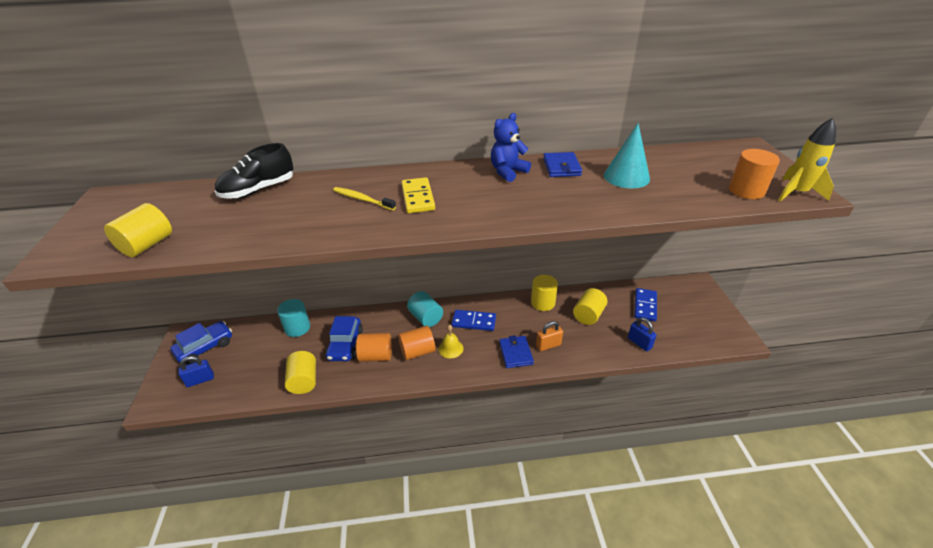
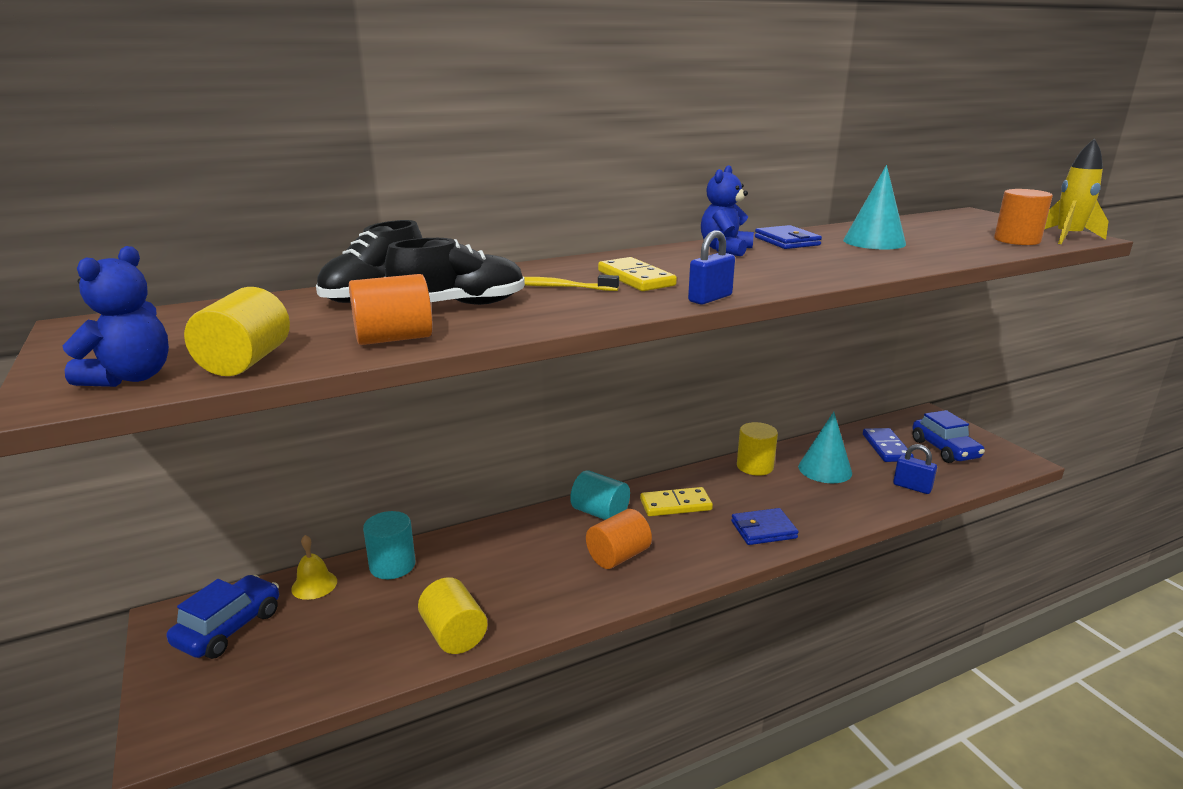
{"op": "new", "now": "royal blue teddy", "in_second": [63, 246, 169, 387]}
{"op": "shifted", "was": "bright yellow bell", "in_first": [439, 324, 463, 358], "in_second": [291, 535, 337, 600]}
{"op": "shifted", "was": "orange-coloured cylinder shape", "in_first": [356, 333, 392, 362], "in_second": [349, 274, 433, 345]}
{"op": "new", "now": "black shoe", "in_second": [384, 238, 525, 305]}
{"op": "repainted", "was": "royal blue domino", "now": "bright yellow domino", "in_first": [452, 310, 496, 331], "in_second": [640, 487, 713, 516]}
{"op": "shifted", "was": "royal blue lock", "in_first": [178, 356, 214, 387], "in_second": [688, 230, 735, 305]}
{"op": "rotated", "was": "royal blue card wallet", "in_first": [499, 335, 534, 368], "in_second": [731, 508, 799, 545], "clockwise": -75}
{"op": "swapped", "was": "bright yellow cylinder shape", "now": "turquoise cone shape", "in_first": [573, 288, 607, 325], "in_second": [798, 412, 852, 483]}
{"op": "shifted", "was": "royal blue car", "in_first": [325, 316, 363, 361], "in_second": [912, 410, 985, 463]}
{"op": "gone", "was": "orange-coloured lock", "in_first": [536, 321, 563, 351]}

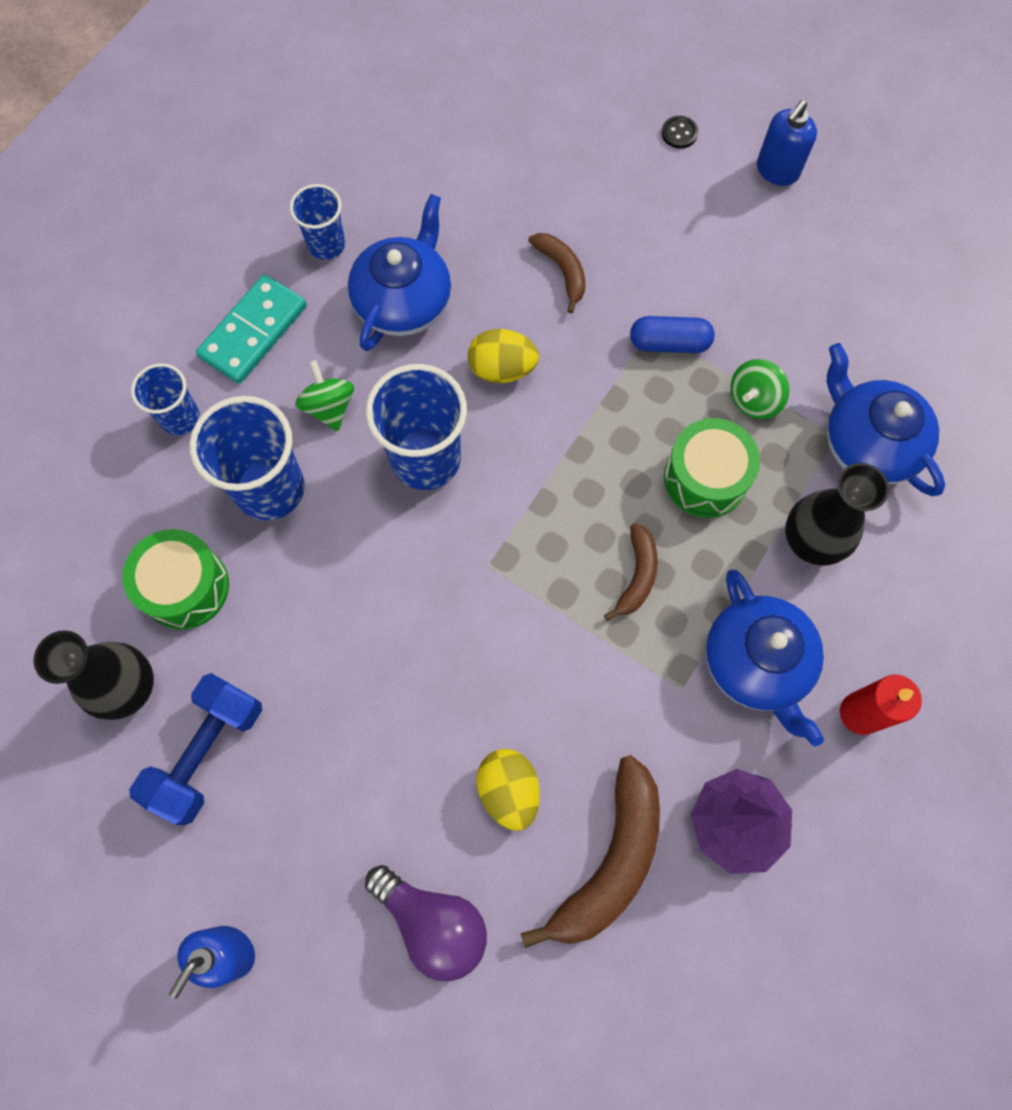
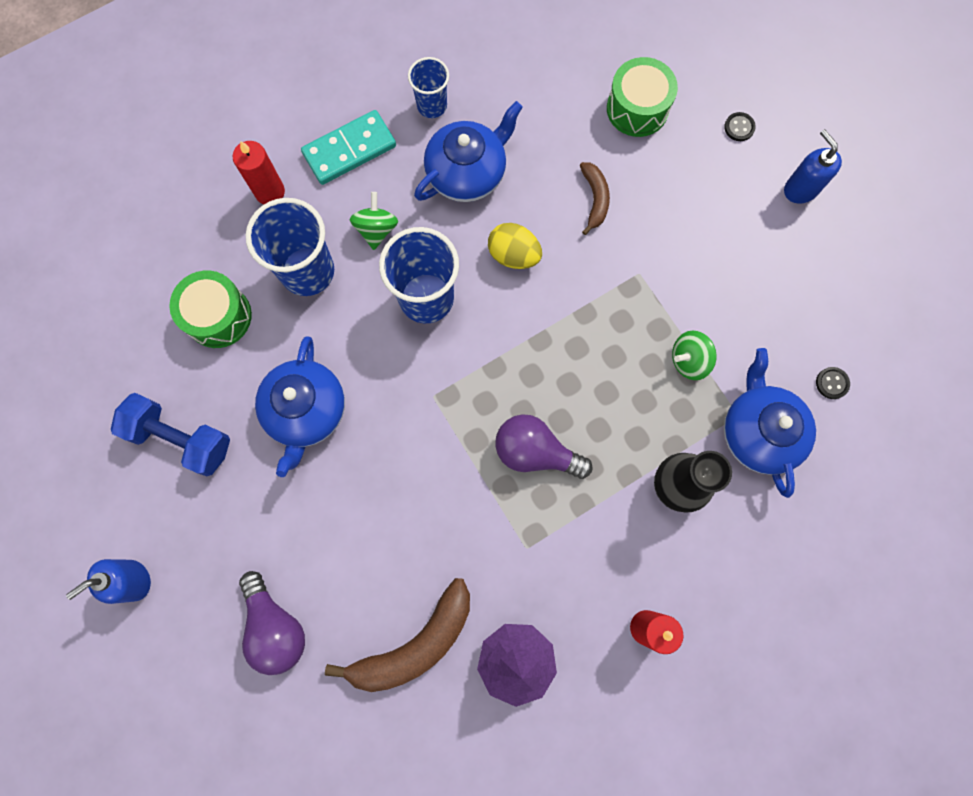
{"op": "rotated", "was": "royal blue free weight", "in_first": [129, 673, 262, 826], "in_second": [111, 393, 230, 476], "clockwise": 60}
{"op": "swapped", "was": "royal blue tumbler", "now": "red pillar candle", "in_first": [131, 363, 200, 435], "in_second": [233, 141, 285, 204]}
{"op": "shifted", "was": "royal blue china teapot", "in_first": [706, 570, 824, 746], "in_second": [255, 337, 345, 477]}
{"op": "swapped", "was": "russet banana fruit", "now": "violet bulb", "in_first": [604, 523, 658, 621], "in_second": [495, 414, 593, 479]}
{"op": "shifted", "was": "emerald drum", "in_first": [664, 418, 760, 518], "in_second": [607, 57, 678, 137]}
{"op": "rotated", "was": "royal blue soap dispenser", "in_first": [757, 100, 817, 186], "in_second": [784, 129, 842, 204], "clockwise": 90}
{"op": "new", "now": "black sewing button", "in_second": [816, 367, 850, 399]}
{"op": "gone", "was": "black vase", "in_first": [33, 630, 154, 720]}
{"op": "gone", "was": "bright yellow egg", "in_first": [476, 749, 540, 831]}
{"op": "gone", "was": "royal blue capsule", "in_first": [630, 316, 715, 353]}

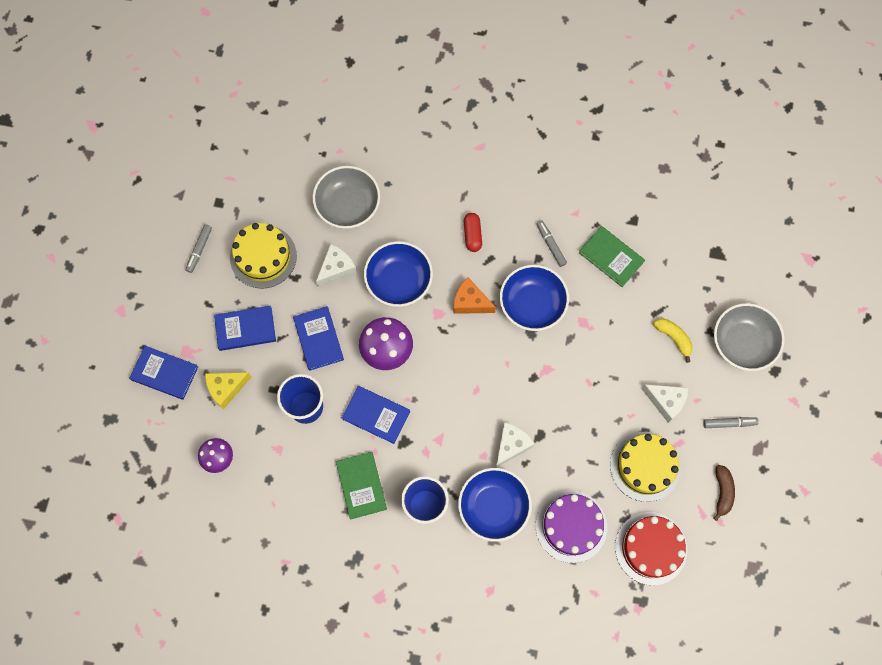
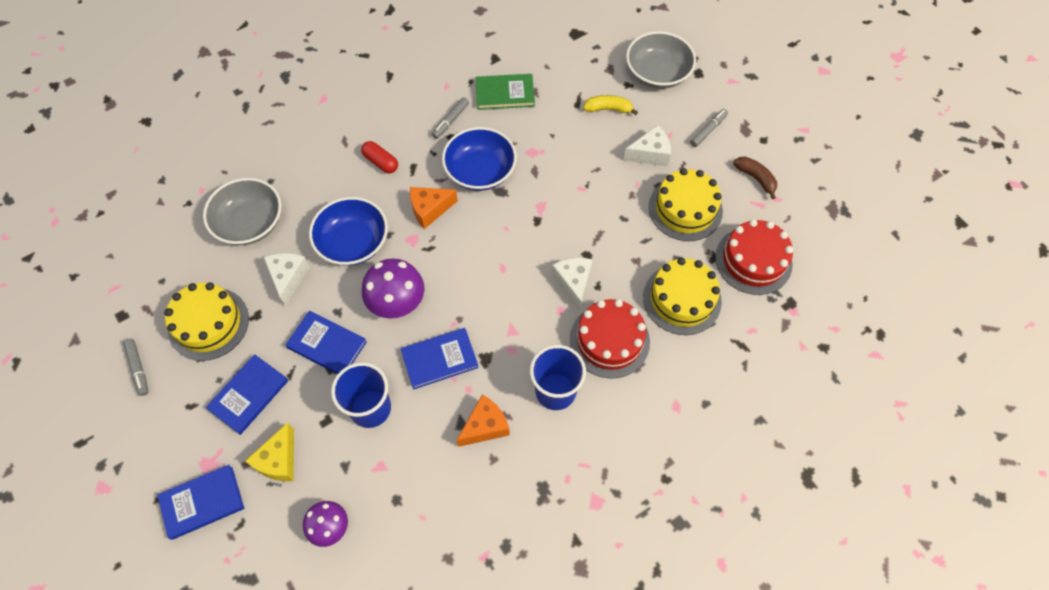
{"op": "rotated", "was": "grey marker pen", "in_first": [536, 221, 567, 267], "in_second": [432, 97, 469, 139], "clockwise": -75}
{"op": "swapped", "was": "emerald book", "now": "orange-coloured cheese wedge", "in_first": [336, 452, 387, 519], "in_second": [457, 395, 510, 447]}
{"op": "swapped", "was": "royal blue deep dish", "now": "red layer cake", "in_first": [458, 468, 532, 542], "in_second": [570, 299, 650, 378]}
{"op": "repainted", "was": "violet layer cake", "now": "bright yellow layer cake", "in_first": [536, 491, 607, 563], "in_second": [643, 257, 722, 335]}

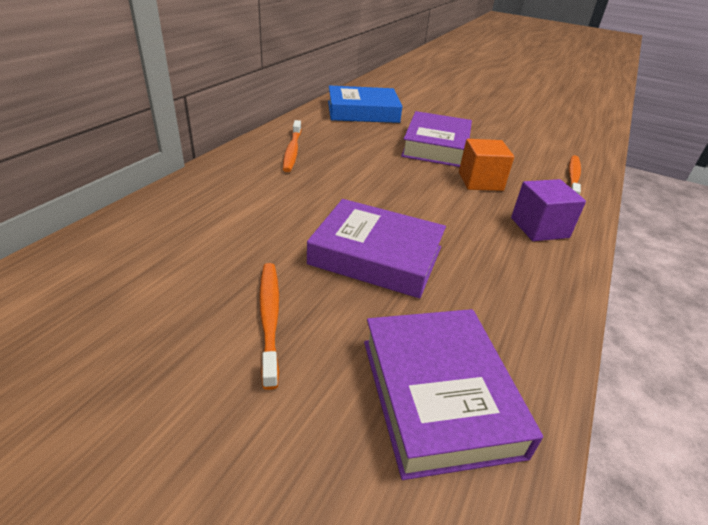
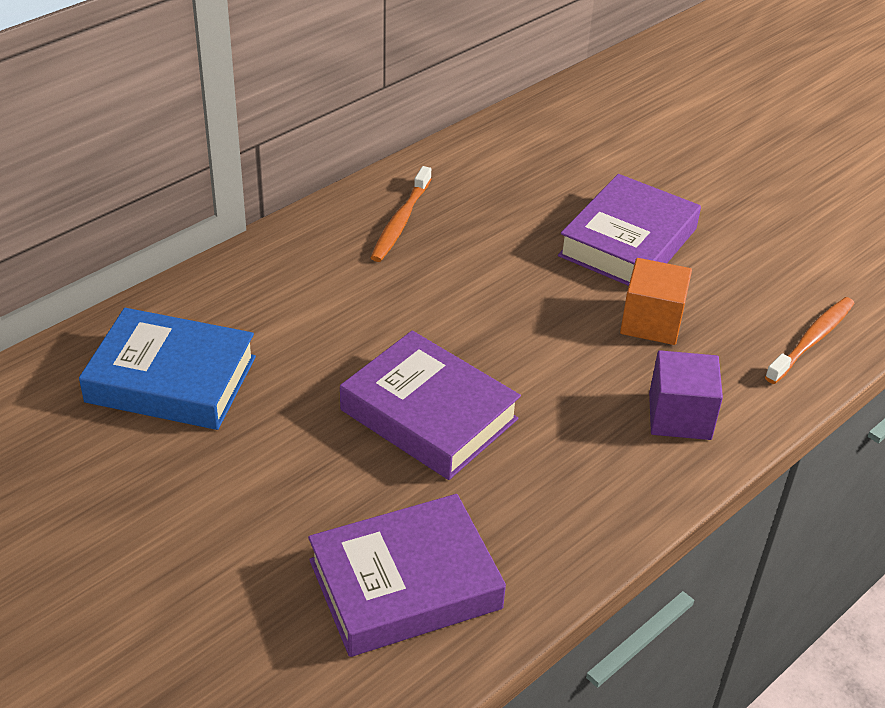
{"op": "shifted", "was": "royal blue book", "in_first": [328, 85, 403, 123], "in_second": [79, 308, 256, 430]}
{"op": "rotated", "was": "violet book", "in_first": [364, 309, 543, 480], "in_second": [308, 494, 506, 657], "clockwise": 60}
{"op": "gone", "was": "orange-coloured toothbrush", "in_first": [259, 263, 279, 390]}

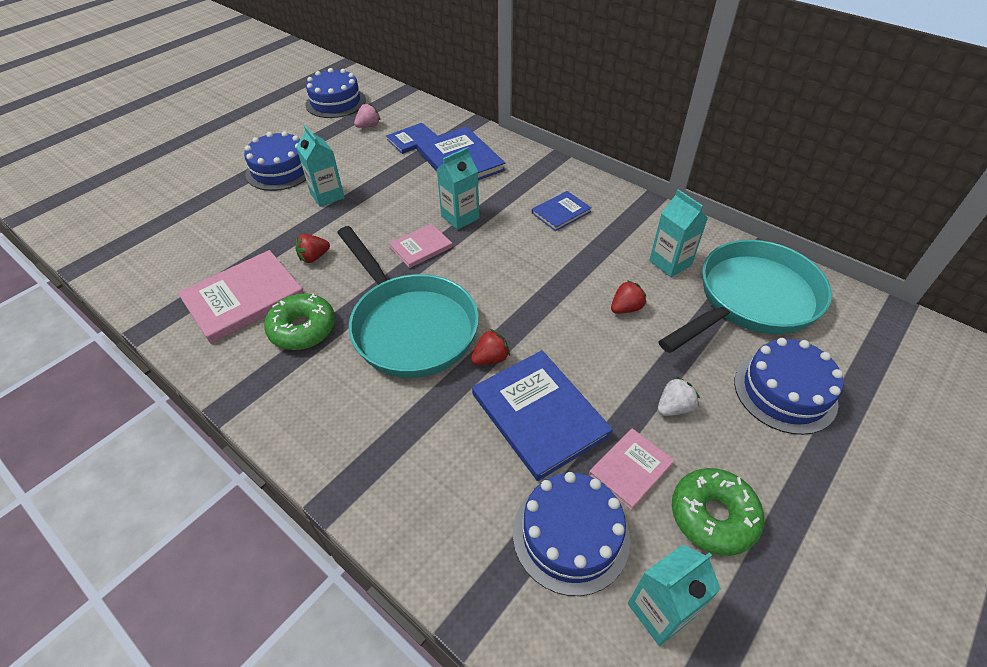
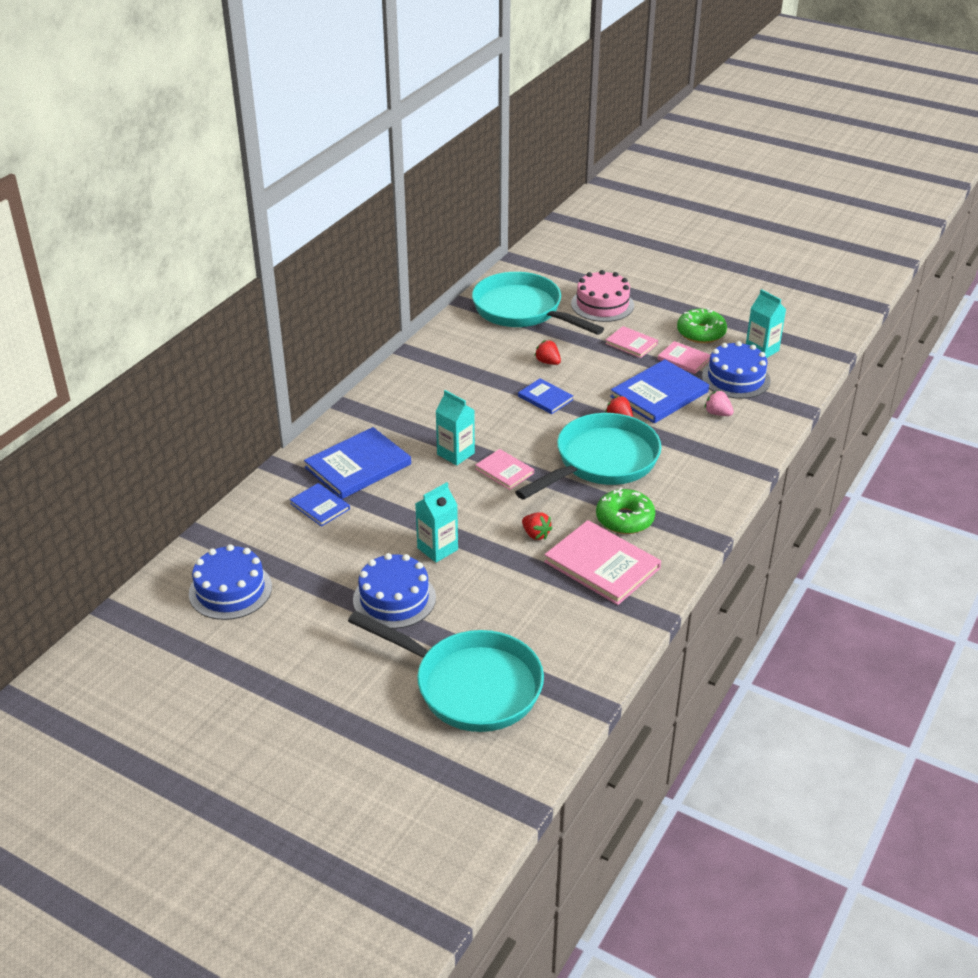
{"op": "new", "now": "turquoise skillet", "in_second": [348, 611, 544, 732]}
{"op": "shifted", "was": "royal blue book", "in_first": [532, 191, 591, 231], "in_second": [518, 378, 573, 414]}
{"op": "repainted", "was": "royal blue layer cake", "now": "pink layer cake", "in_first": [734, 338, 843, 435], "in_second": [571, 270, 634, 322]}
{"op": "swapped", "was": "snow-white toy strawberry", "now": "pink book", "in_first": [658, 377, 700, 416], "in_second": [605, 326, 658, 358]}
{"op": "shifted", "was": "pink toy strawberry", "in_first": [354, 104, 381, 128], "in_second": [704, 390, 734, 416]}
{"op": "gone", "was": "turquoise juice carton", "in_first": [649, 189, 708, 277]}

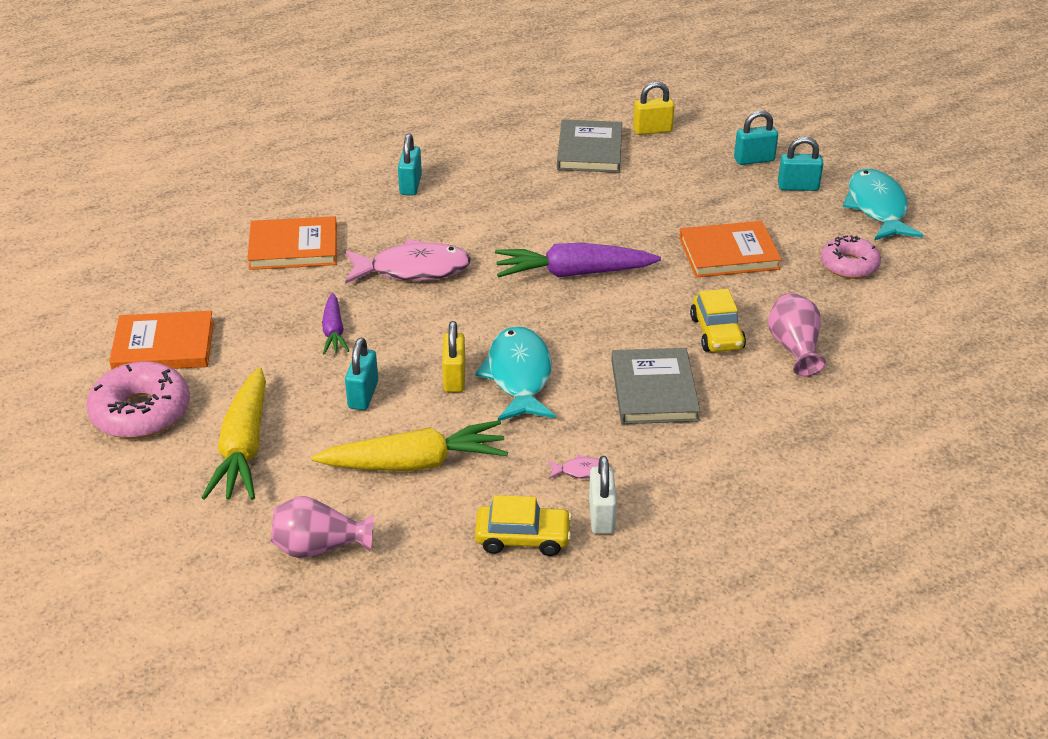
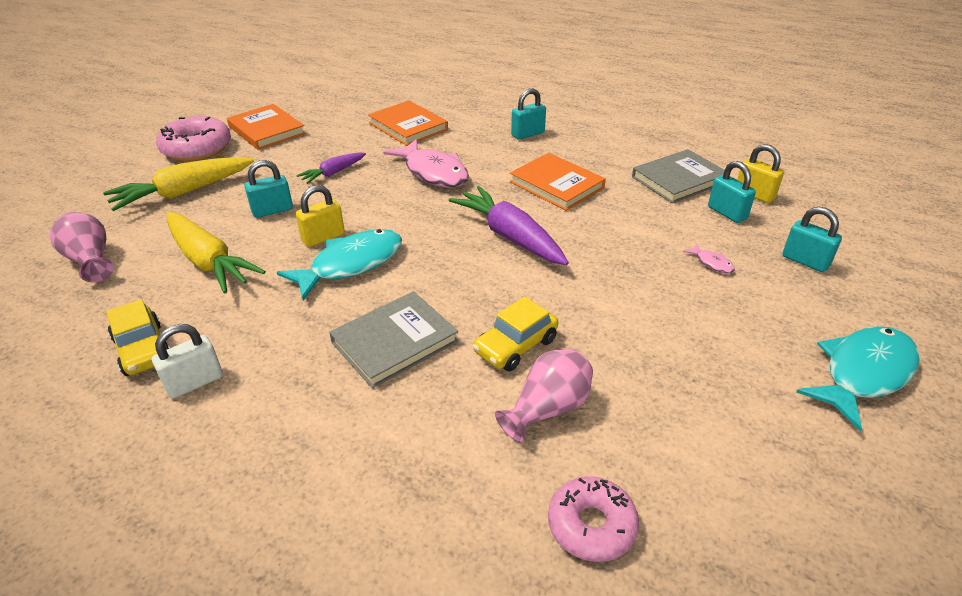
{"op": "shifted", "was": "orange-coloured book", "in_first": [679, 221, 782, 277], "in_second": [510, 153, 606, 211]}
{"op": "shifted", "was": "pink glazed donut", "in_first": [821, 235, 881, 279], "in_second": [548, 476, 639, 562]}
{"op": "shifted", "was": "pink fish", "in_first": [548, 454, 610, 479], "in_second": [683, 244, 735, 274]}
{"op": "shifted", "was": "turquoise lock", "in_first": [778, 137, 823, 191], "in_second": [708, 161, 756, 223]}

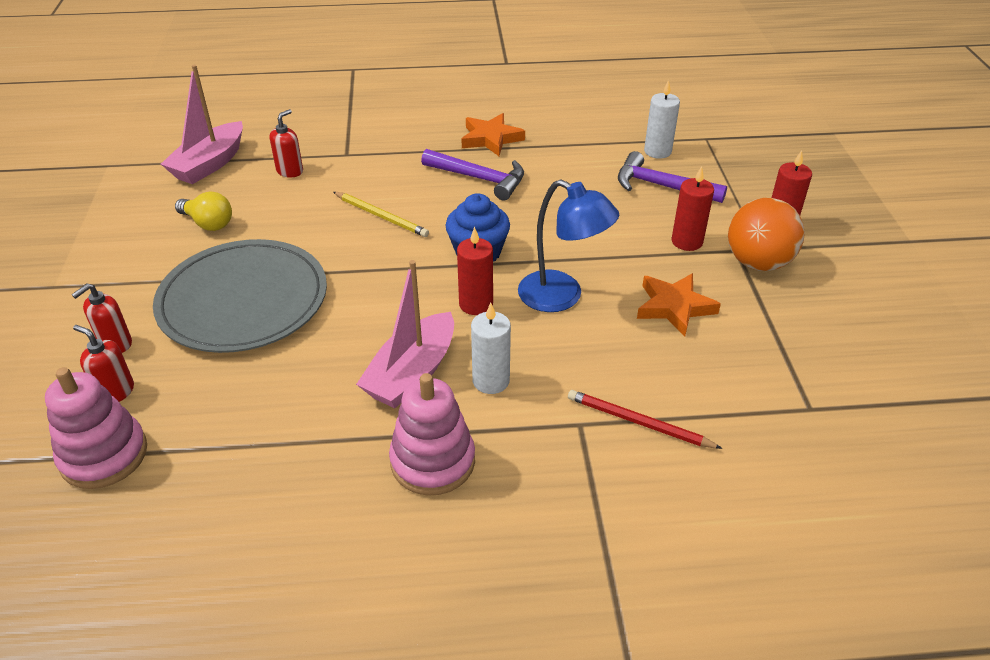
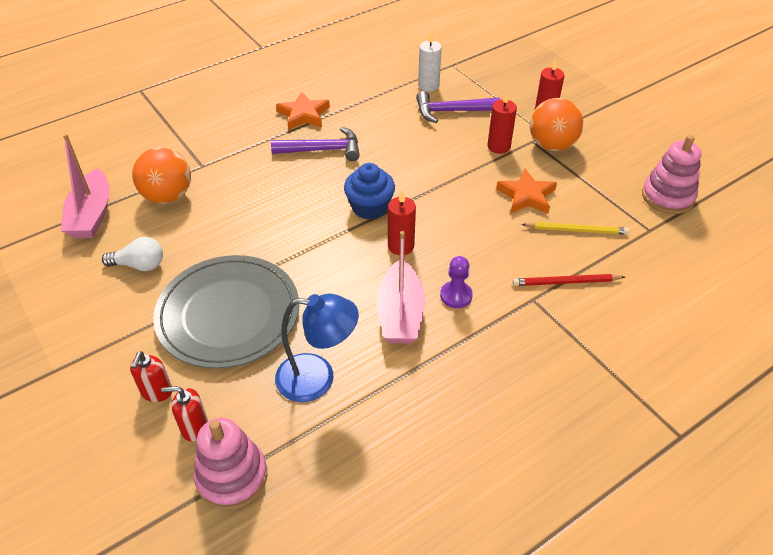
{"op": "repainted", "was": "bright yellow bulb", "now": "snow-white bulb", "in_first": [175, 192, 232, 231], "in_second": [102, 237, 163, 271]}
{"op": "swapped", "was": "red soap dispenser", "now": "orange-coloured sphere", "in_first": [270, 109, 303, 178], "in_second": [132, 147, 191, 204]}
{"op": "shifted", "was": "royal blue desk lamp", "in_first": [518, 179, 619, 312], "in_second": [275, 294, 359, 402]}
{"op": "swapped", "was": "snow-white pillar candle", "now": "violet pawn", "in_first": [471, 303, 511, 394], "in_second": [440, 256, 473, 308]}
{"op": "shifted", "was": "bright yellow lead pencil", "in_first": [333, 192, 429, 237], "in_second": [521, 222, 630, 235]}
{"op": "shifted", "was": "pink stacking toy", "in_first": [389, 373, 475, 496], "in_second": [642, 135, 701, 214]}

